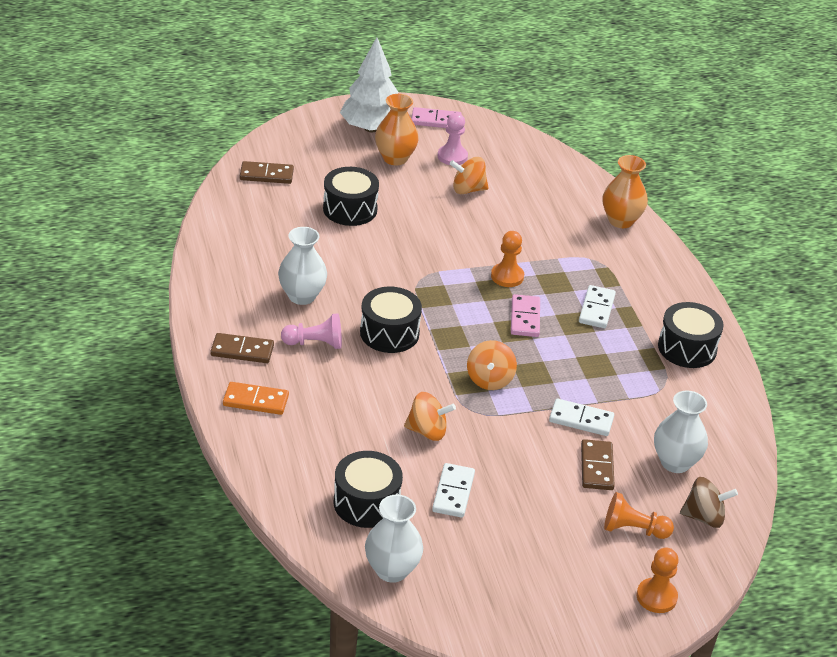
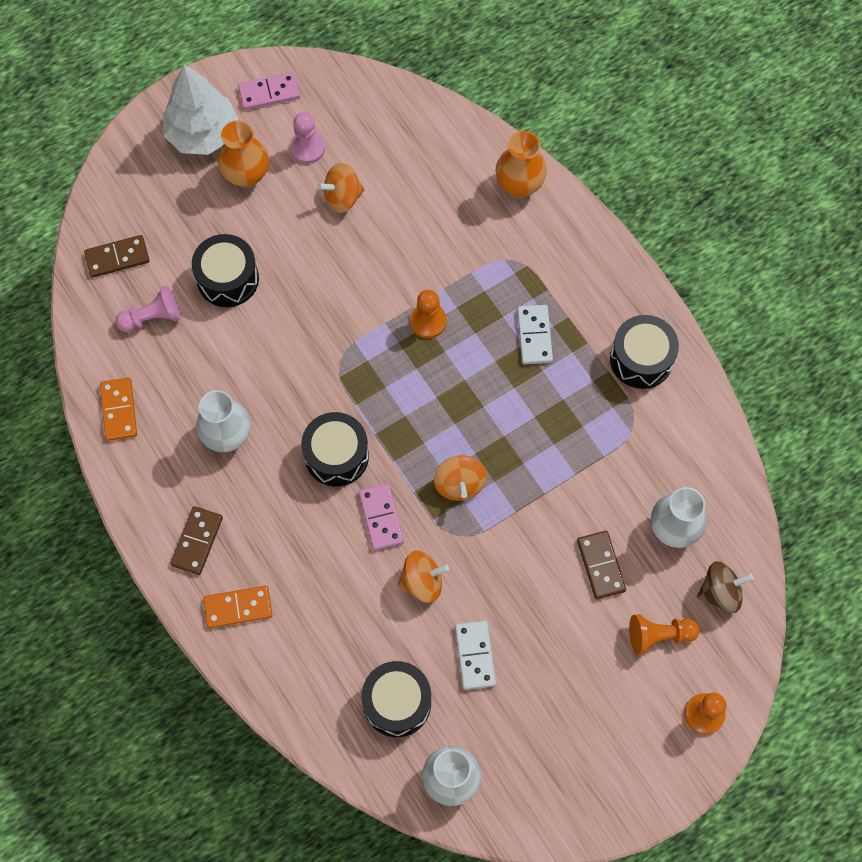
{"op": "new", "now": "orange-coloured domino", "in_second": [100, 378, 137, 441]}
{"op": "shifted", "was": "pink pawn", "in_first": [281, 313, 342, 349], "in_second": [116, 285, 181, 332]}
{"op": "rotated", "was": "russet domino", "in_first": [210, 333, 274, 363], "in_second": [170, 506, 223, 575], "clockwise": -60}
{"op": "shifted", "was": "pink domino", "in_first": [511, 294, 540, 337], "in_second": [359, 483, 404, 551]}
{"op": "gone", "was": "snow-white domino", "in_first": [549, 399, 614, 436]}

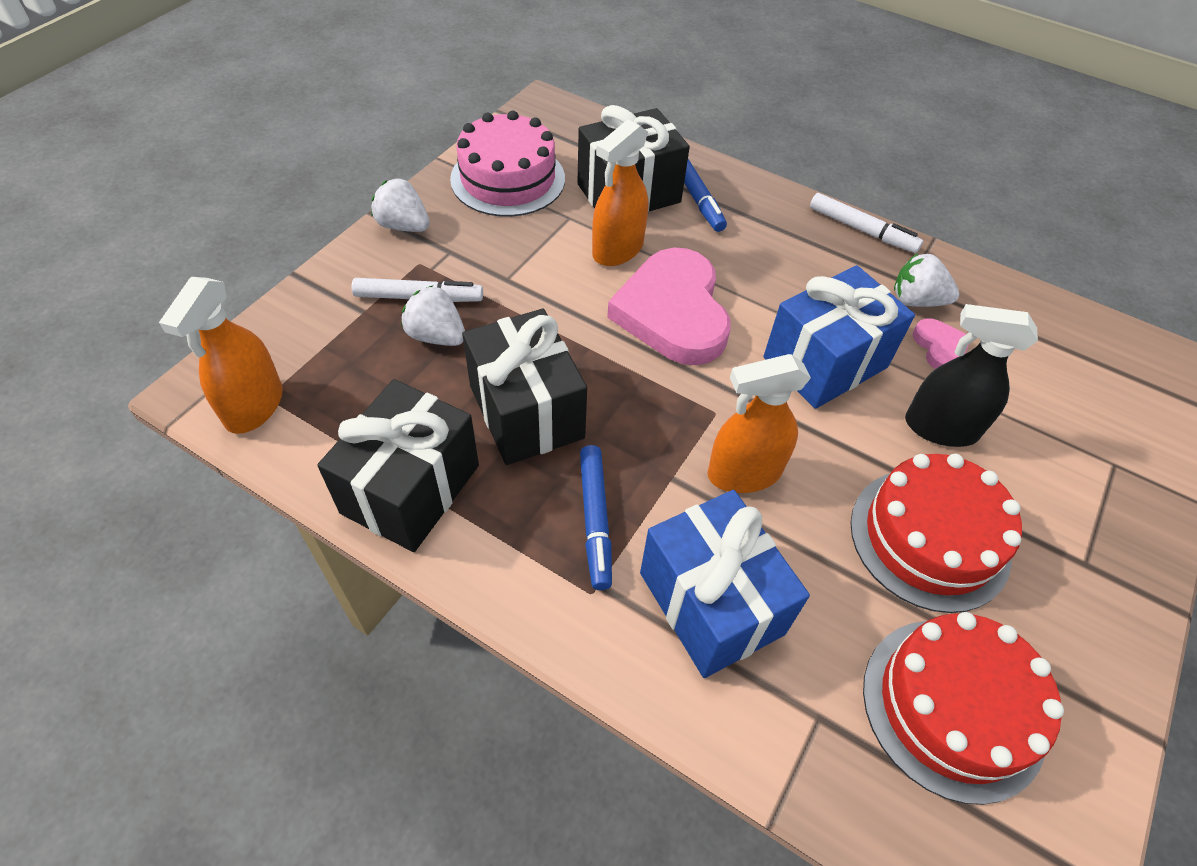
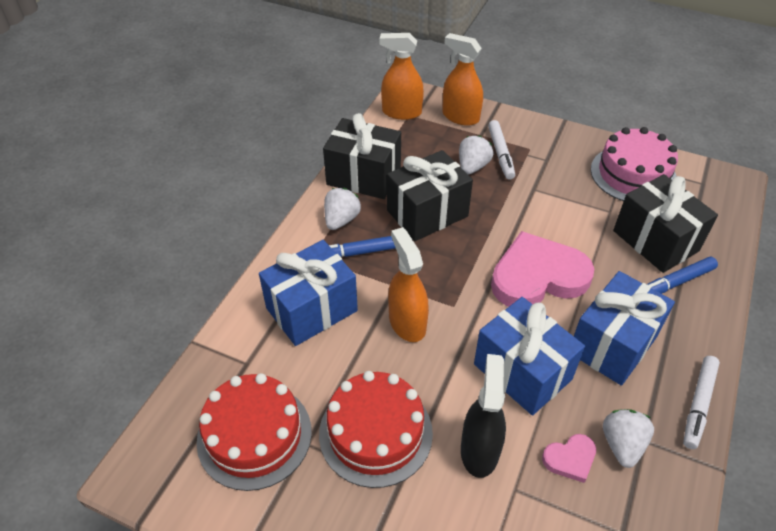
{"op": "shifted", "was": "snow-white toy strawberry", "in_first": [371, 178, 430, 232], "in_second": [324, 188, 361, 230]}
{"op": "shifted", "was": "orange-coloured spray bottle", "in_first": [592, 119, 648, 266], "in_second": [442, 33, 483, 126]}
{"op": "new", "now": "royal blue present", "in_second": [574, 271, 675, 385]}

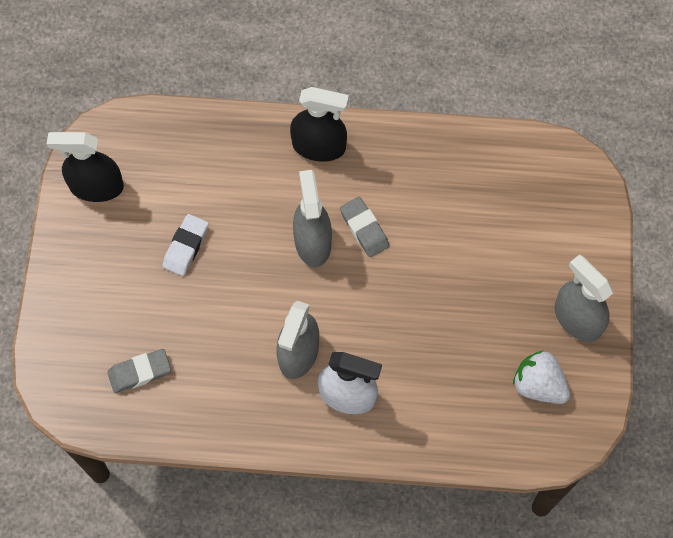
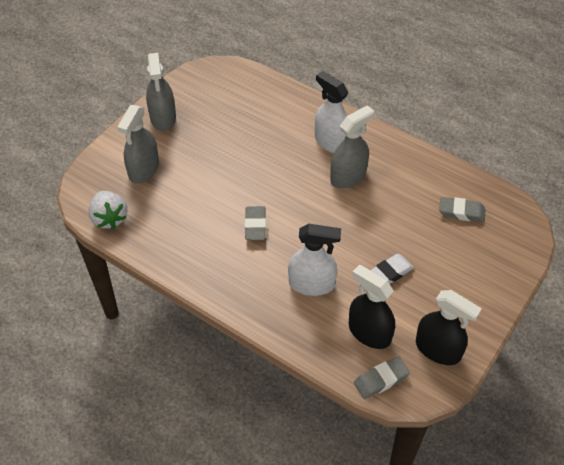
{"op": "shifted", "was": "snow-white toy strawberry", "in_first": [513, 351, 570, 404], "in_second": [88, 191, 127, 229]}
{"op": "shifted", "was": "grey spray bottle", "in_first": [293, 170, 332, 267], "in_second": [117, 105, 159, 184]}
{"op": "new", "now": "snow-white spray bottle", "in_second": [288, 224, 341, 296]}
{"op": "shifted", "was": "black spray bottle", "in_first": [290, 87, 349, 162], "in_second": [349, 265, 395, 349]}
{"op": "new", "now": "grey gum eraser", "in_second": [354, 356, 410, 399]}

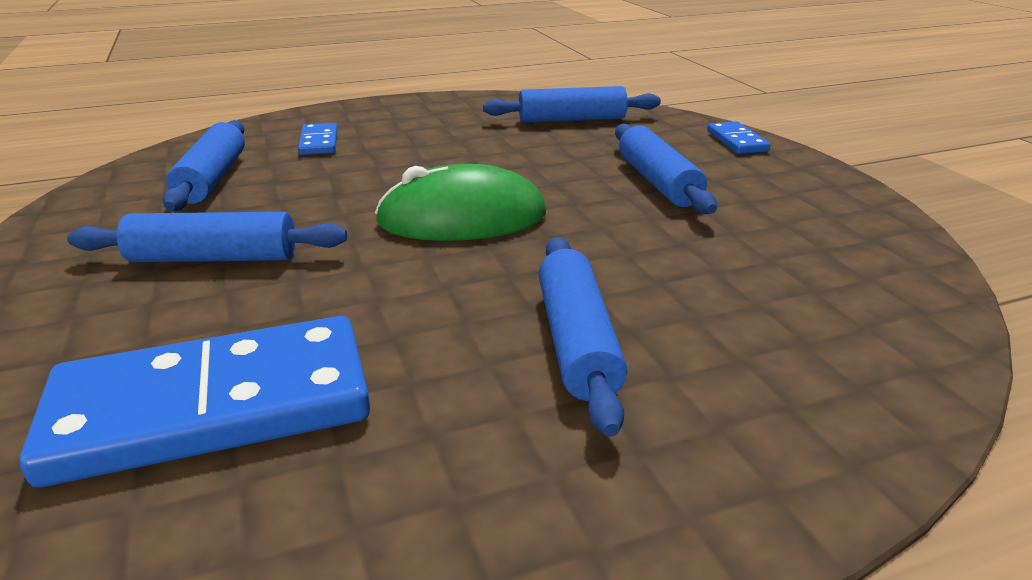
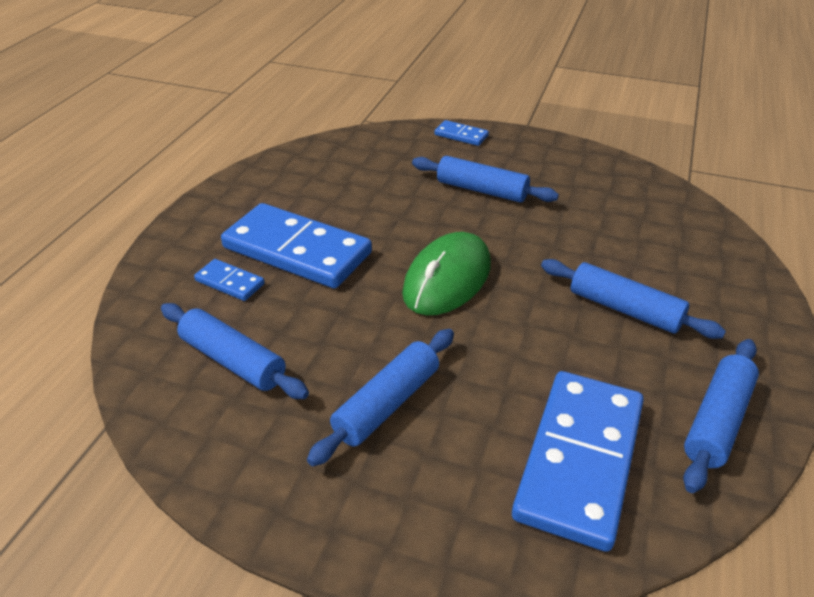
{"op": "new", "now": "royal blue domino", "in_second": [221, 203, 372, 288]}
{"op": "shifted", "was": "royal blue dough roller", "in_first": [483, 86, 661, 123], "in_second": [683, 339, 759, 493]}

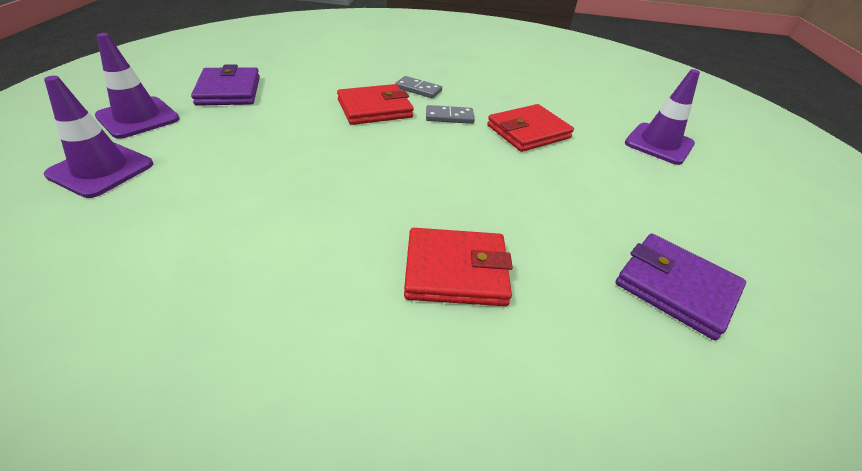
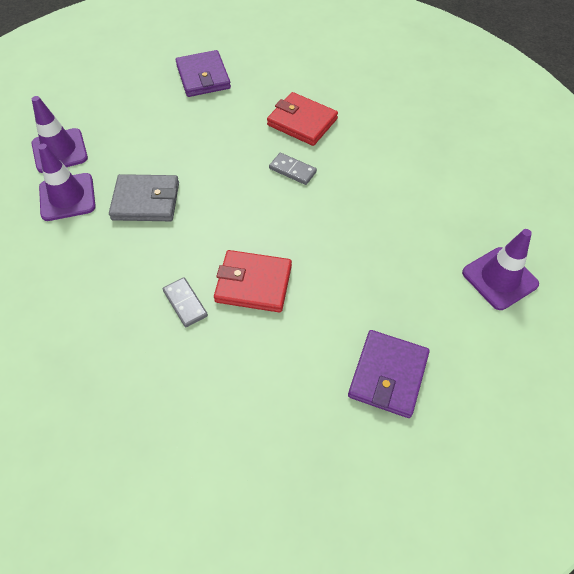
{"op": "shifted", "was": "violet traffic cone", "in_first": [95, 33, 180, 139], "in_second": [38, 144, 96, 221]}
{"op": "repainted", "was": "red card wallet", "now": "grey card wallet", "in_first": [487, 104, 574, 152], "in_second": [109, 174, 179, 221]}
{"op": "shifted", "was": "grey domino", "in_first": [426, 105, 475, 124], "in_second": [269, 153, 317, 185]}

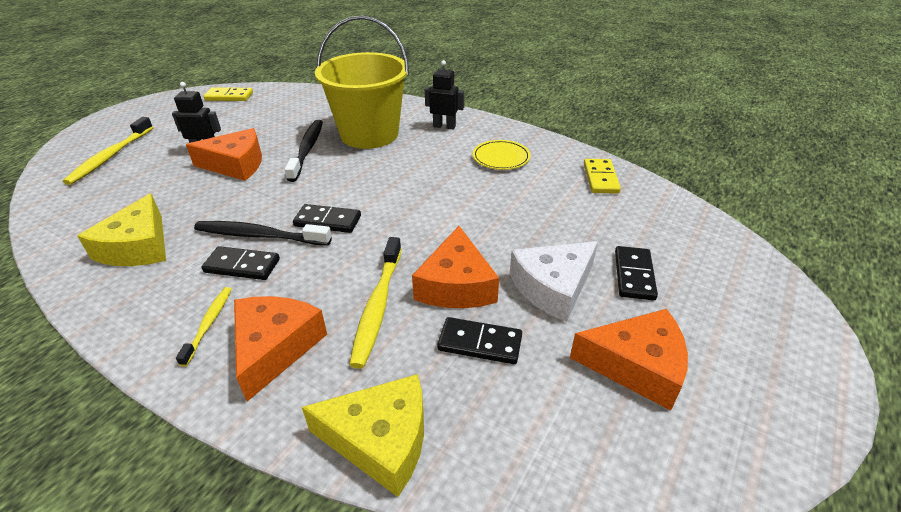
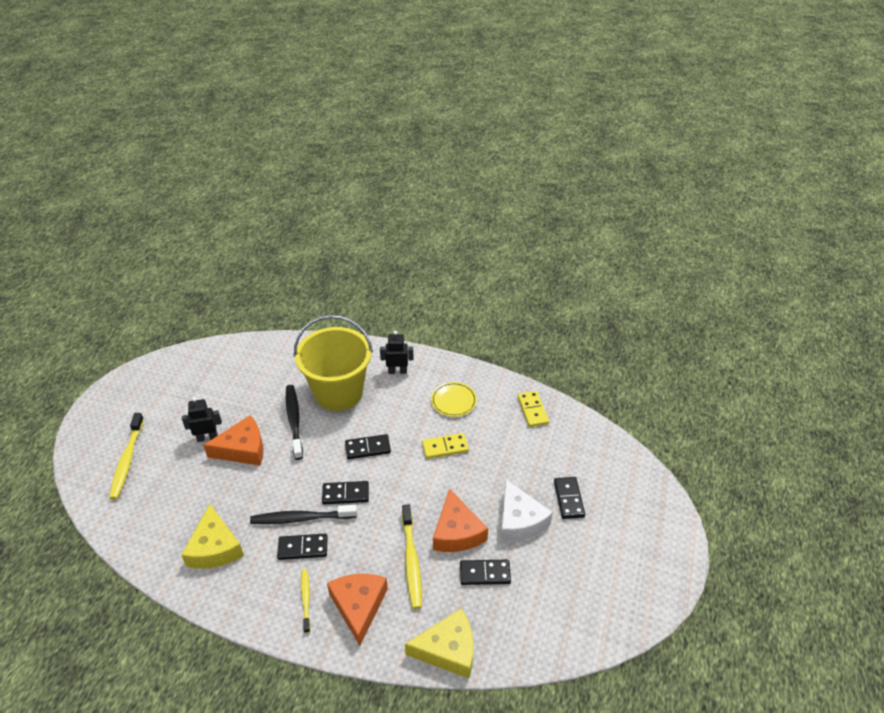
{"op": "new", "now": "black domino", "in_second": [345, 434, 391, 459]}
{"op": "shifted", "was": "bright yellow domino", "in_first": [204, 87, 253, 101], "in_second": [422, 433, 469, 459]}
{"op": "rotated", "was": "snow-white cheese wedge", "in_first": [510, 241, 598, 322], "in_second": [501, 479, 553, 541], "clockwise": -60}
{"op": "gone", "was": "orange-coloured cheese wedge", "in_first": [570, 309, 688, 410]}

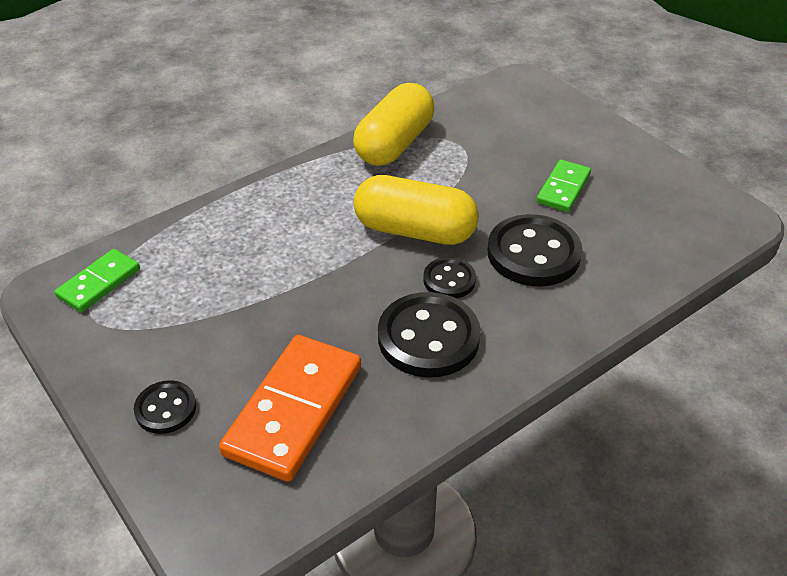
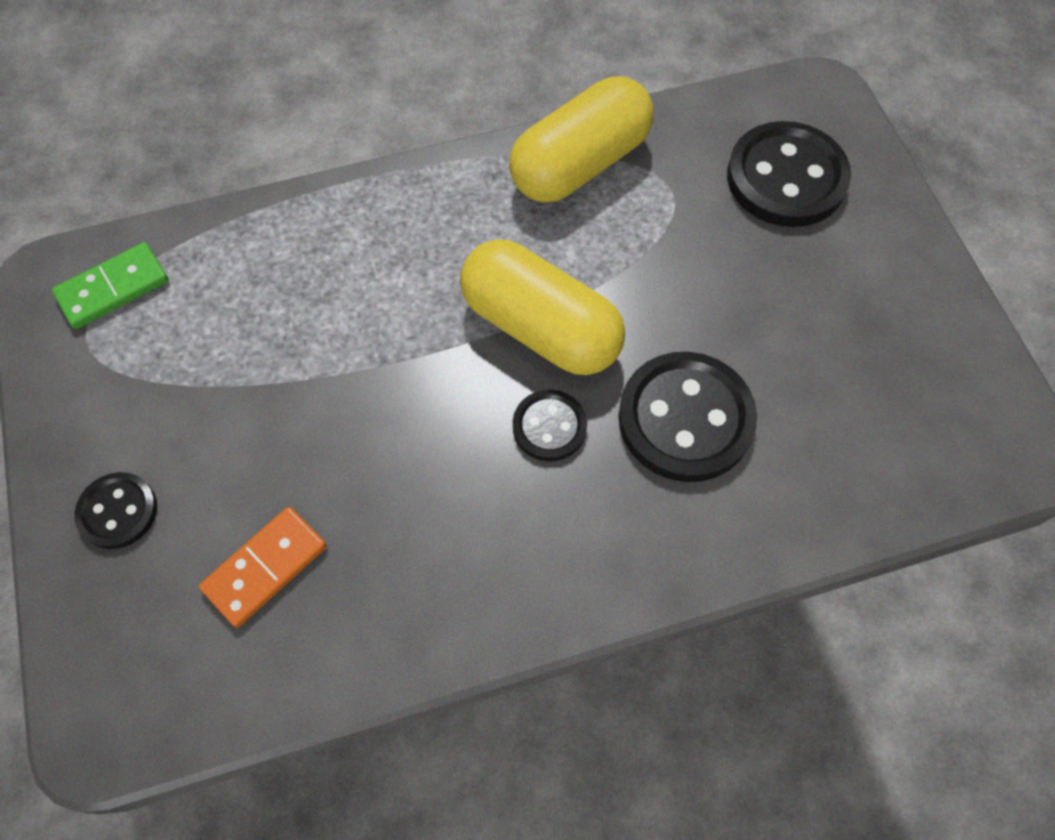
{"op": "scaled", "was": "orange-coloured domino", "in_first": [219, 335, 361, 482], "in_second": [199, 507, 327, 628], "ratio": 0.57}
{"op": "shifted", "was": "black sewing button", "in_first": [378, 292, 481, 378], "in_second": [727, 121, 851, 227]}
{"op": "gone", "was": "emerald domino", "in_first": [536, 160, 591, 212]}

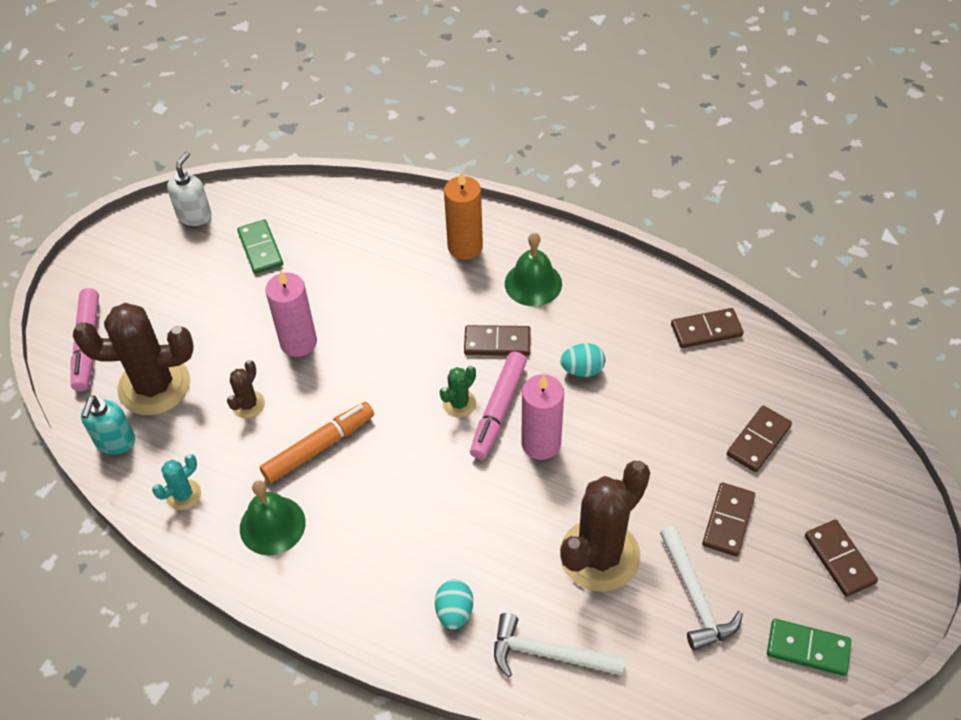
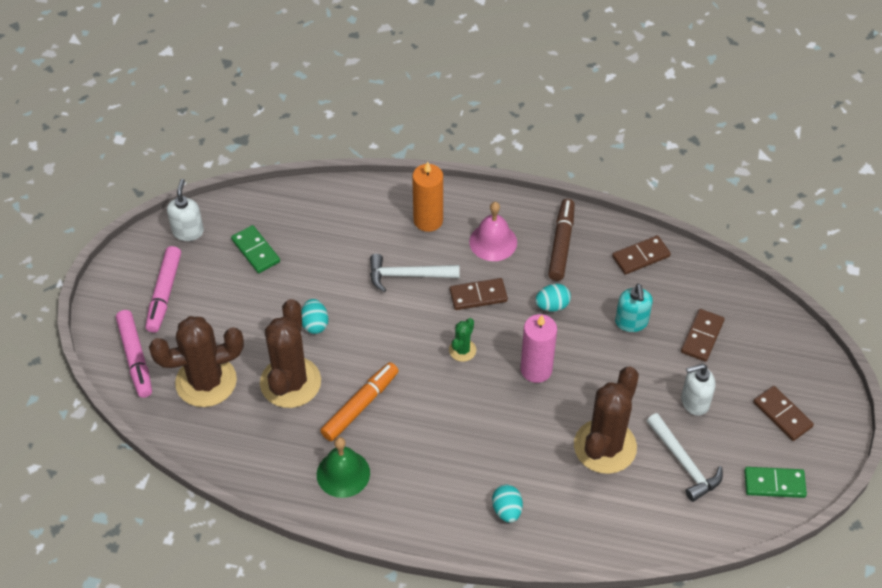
{"op": "shifted", "was": "pink marker pen", "in_first": [470, 352, 527, 459], "in_second": [145, 246, 181, 333]}
{"op": "scaled", "was": "russet cactus", "in_first": [227, 360, 265, 418], "in_second": [260, 299, 321, 408], "ratio": 2.19}
{"op": "swapped", "was": "pink pillar candle", "now": "turquoise egg", "in_first": [265, 270, 317, 357], "in_second": [301, 299, 328, 334]}
{"op": "shifted", "was": "snow-white hammer", "in_first": [494, 613, 626, 678], "in_second": [370, 254, 460, 292]}
{"op": "repainted", "was": "emerald bell", "now": "pink bell", "in_first": [505, 233, 562, 306], "in_second": [469, 202, 517, 261]}
{"op": "new", "now": "russet marker pen", "in_second": [548, 199, 575, 281]}
{"op": "shifted", "was": "turquoise soap dispenser", "in_first": [81, 395, 135, 455], "in_second": [615, 284, 653, 332]}
{"op": "swapped", "was": "russet domino", "now": "snow-white soap dispenser", "in_first": [702, 483, 755, 556], "in_second": [681, 364, 716, 416]}
{"op": "gone", "was": "turquoise cactus", "in_first": [152, 454, 201, 510]}

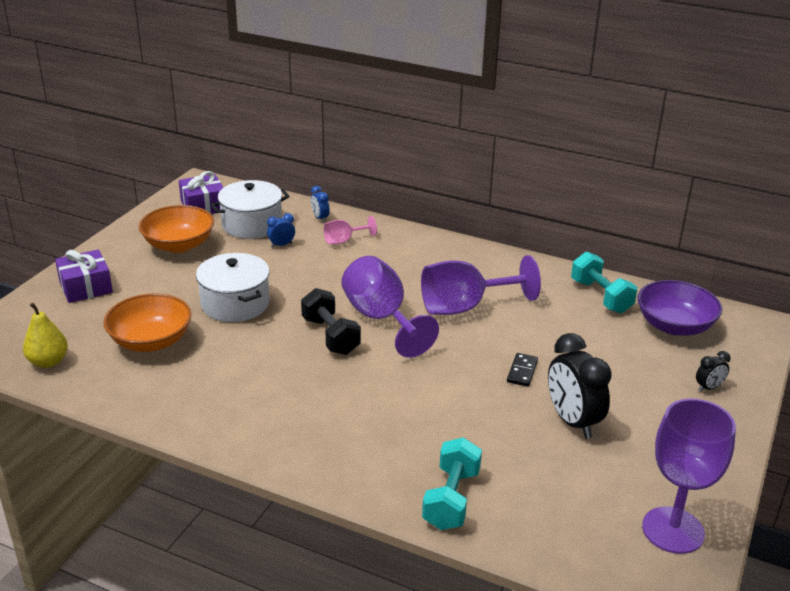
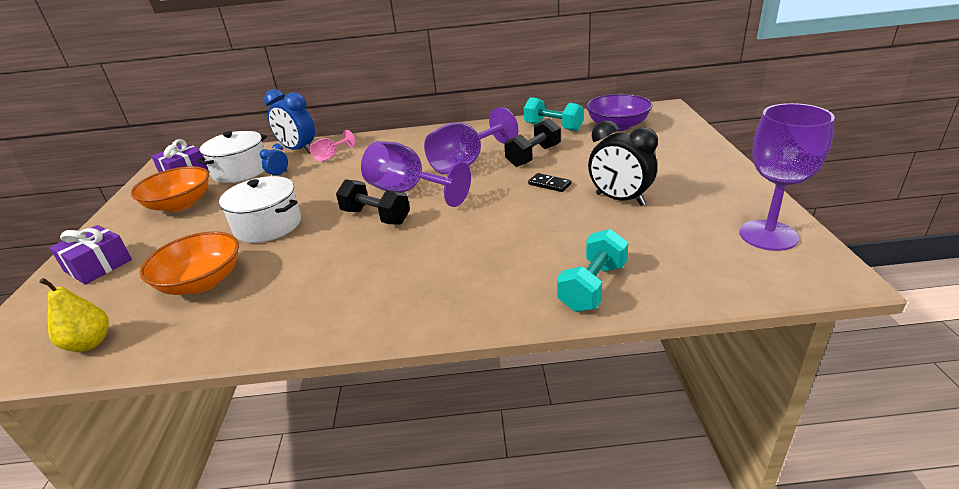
{"op": "scaled", "was": "royal blue alarm clock", "in_first": [311, 186, 329, 222], "in_second": [264, 89, 315, 153], "ratio": 2.11}
{"op": "new", "now": "black free weight", "in_second": [504, 118, 561, 167]}
{"op": "rotated", "was": "black domino", "in_first": [507, 353, 538, 387], "in_second": [528, 173, 571, 192], "clockwise": -45}
{"op": "rotated", "was": "turquoise free weight", "in_first": [422, 437, 482, 530], "in_second": [557, 229, 628, 312], "clockwise": 45}
{"op": "gone", "was": "black alarm clock", "in_first": [696, 351, 731, 392]}

